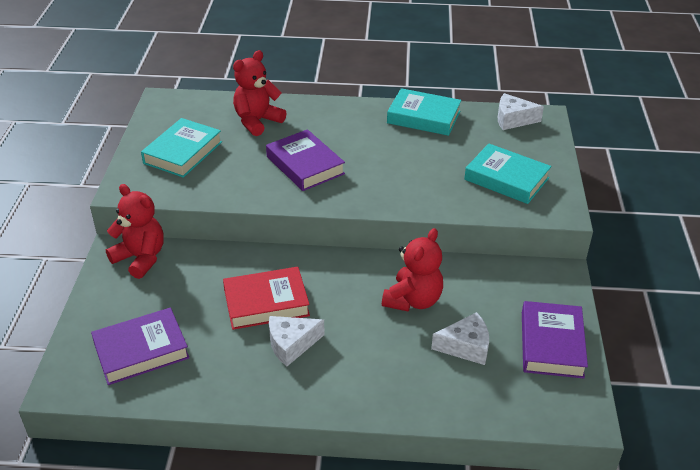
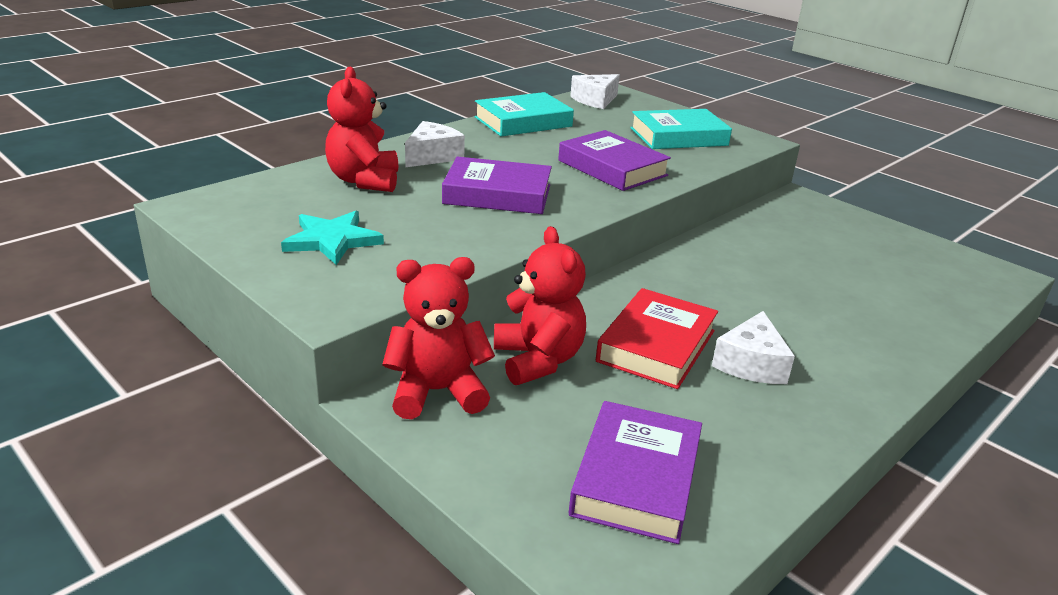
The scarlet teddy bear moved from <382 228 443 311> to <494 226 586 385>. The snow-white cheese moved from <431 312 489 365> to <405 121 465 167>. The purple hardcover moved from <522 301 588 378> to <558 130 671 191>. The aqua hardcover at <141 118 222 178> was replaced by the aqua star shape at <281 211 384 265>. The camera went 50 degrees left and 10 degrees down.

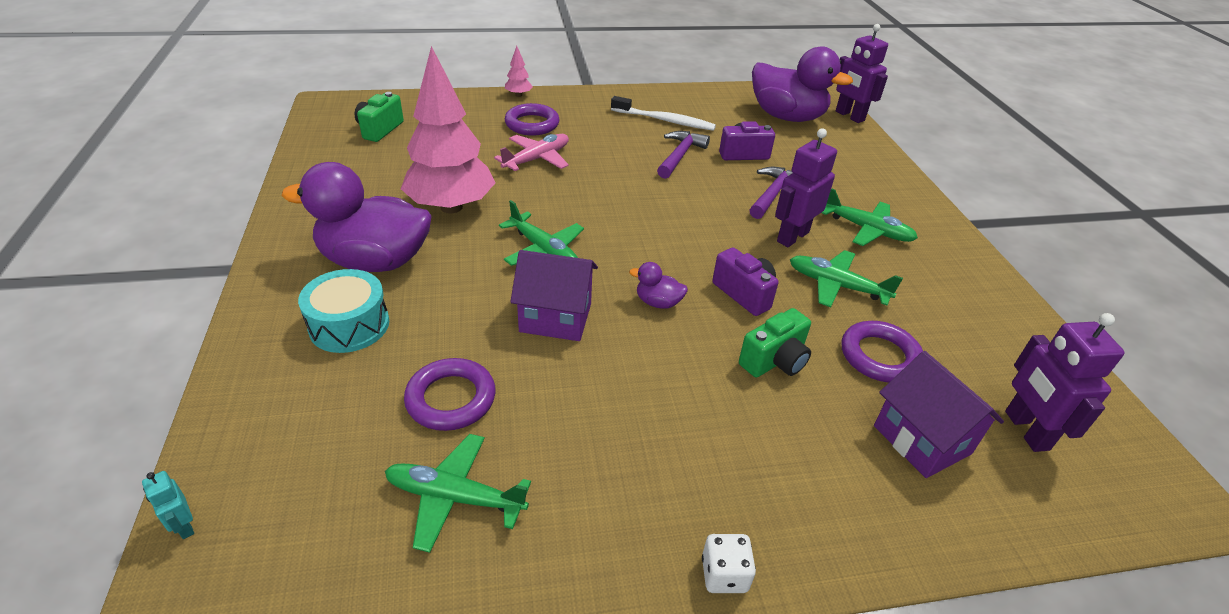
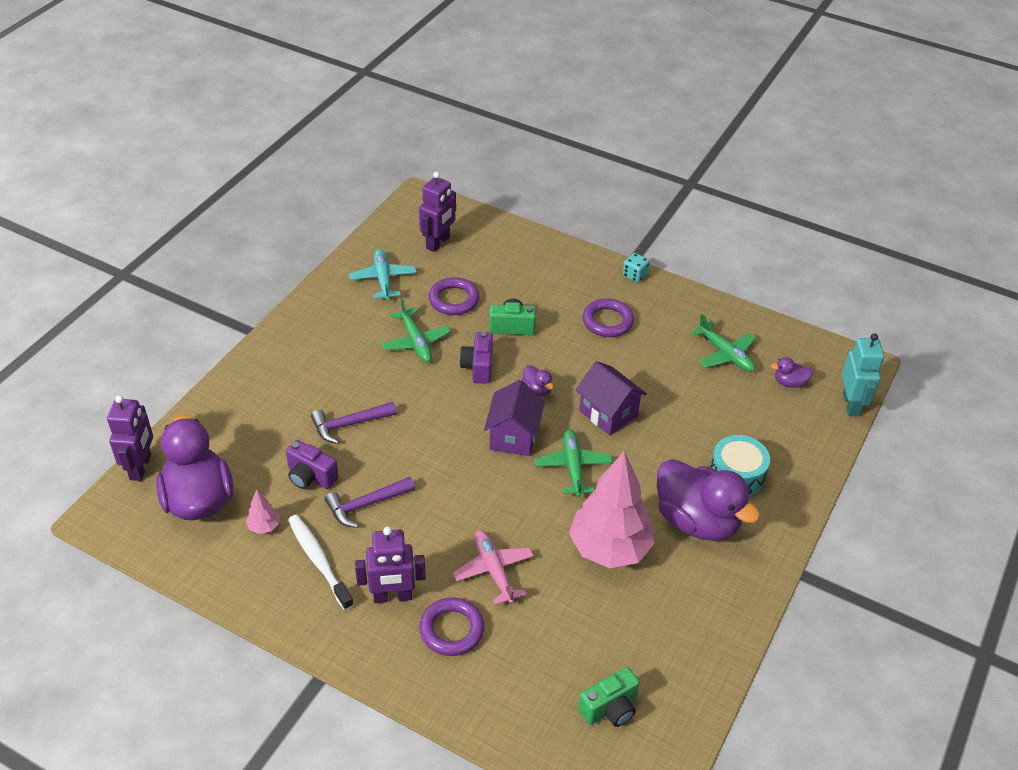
The leaf-green plane at <821 188 918 246> disappeared. The aqua plane at <349 249 417 300> appeared. The purple toy duck at <771 357 813 388> appeared. The purple ring moved from <404 358 496 431> to <583 298 634 337>. The rose-pink toy tree moved from <505 46 533 97> to <246 489 279 534>. The purple robot moved from <775 128 837 247> to <355 527 426 603>. The purple toy house moved from <874 351 1004 478> to <484 380 545 456>. The snow-white dice at <702 534 756 593> became the aqua dice at <623 253 650 283>. The rose-pink plane at <494 134 569 171> turned 75 degrees clockwise. The aqua robot at <142 471 194 539> changed to 2.13 times the size. The camera went 140 degrees left and 5 degrees up.

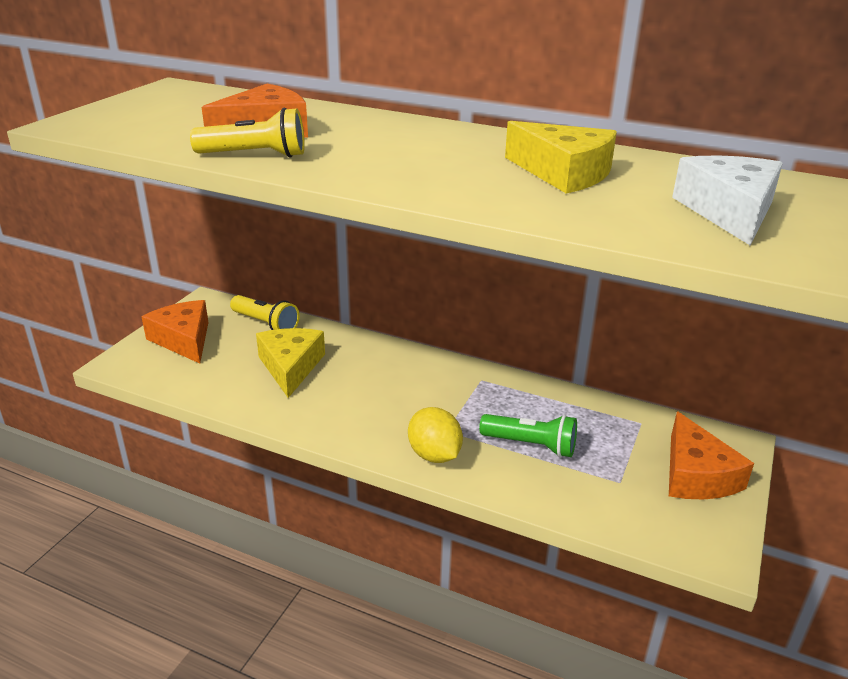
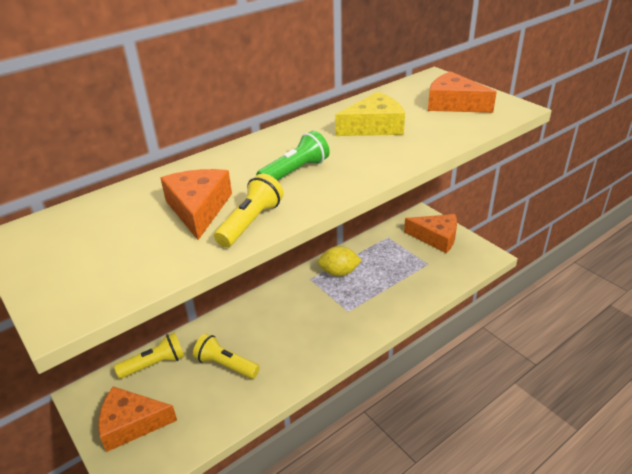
The golden toy lemon moved from <408 407 463 463> to <318 246 362 276>. The leaf-green torch moved from <479 414 577 457> to <256 131 329 181>. The golden cheese at <256 328 325 398> was replaced by the golden torch at <193 333 260 379>. The snow-white cheese at <672 156 783 246> became the orange-coloured cheese at <428 71 497 113>. The camera went 60 degrees left and 5 degrees up.

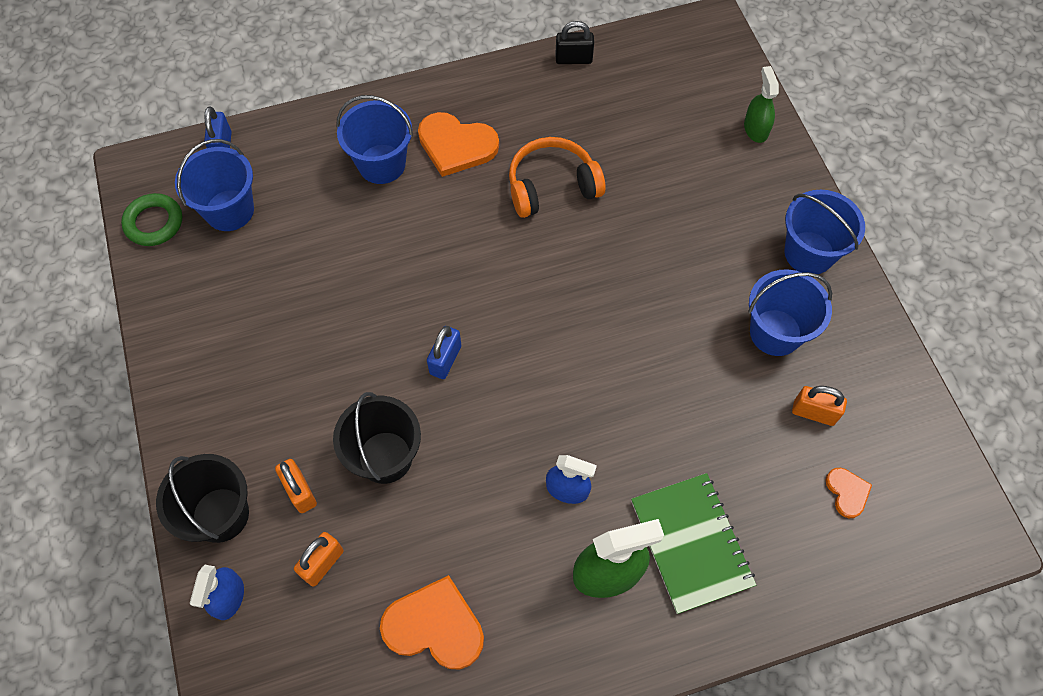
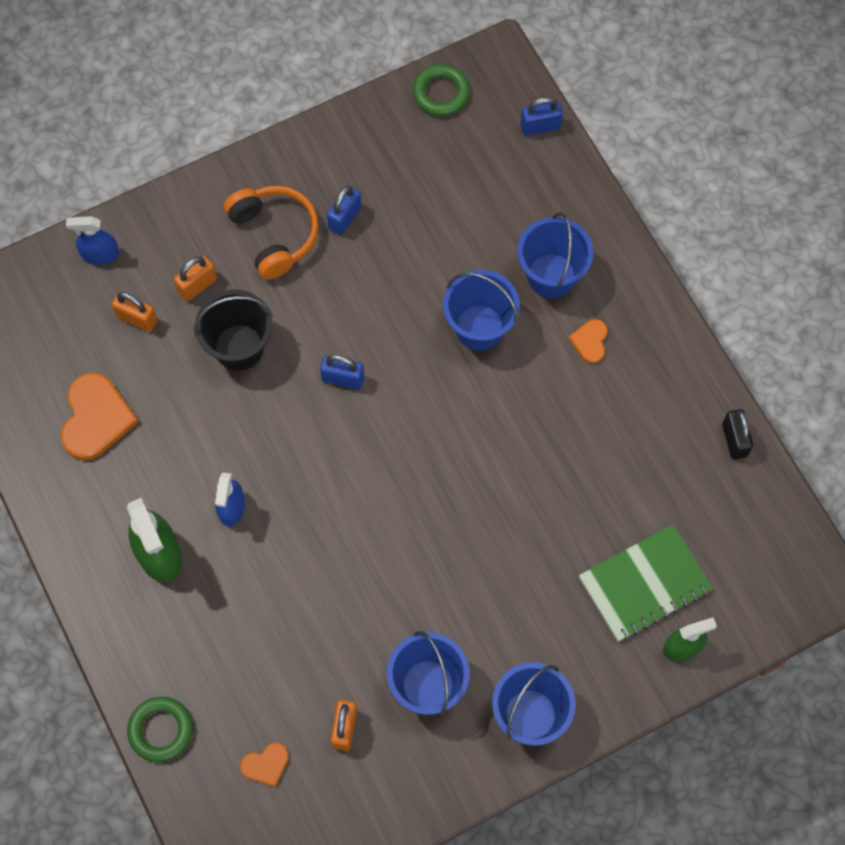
The black pail at <156 454 249 543> disappeared. The leaf-green ring at <127 697 193 762> appeared. The royal blue small lock at <327 186 362 235> appeared. The royal blue pail moved from <175 139 254 231> to <443 270 520 351>. The orange-coloured over-ear headphones moved from <509 137 606 218> to <224 186 319 280>. The leaf-green notebook moved from <631 473 756 614> to <579 524 713 642>. The orange-coloured love heart at <418 112 499 177> changed to 0.52 times the size. The camera went 80 degrees right and 5 degrees up.

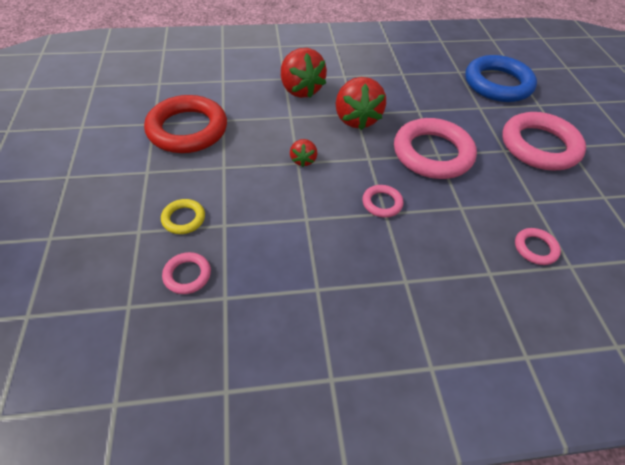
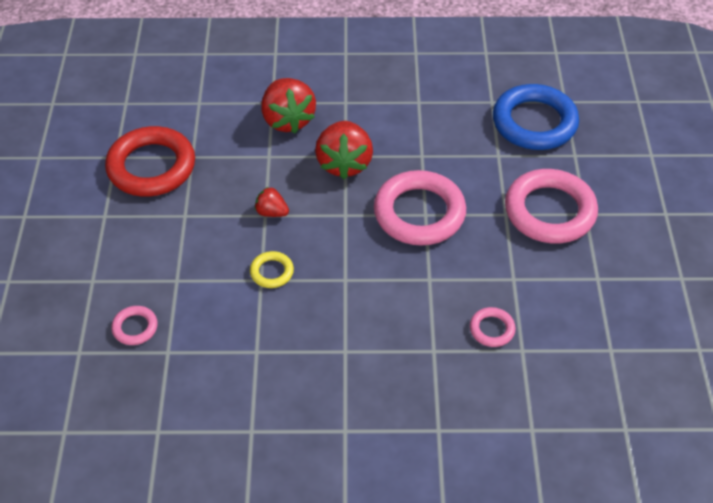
The rose-pink ring at <362 185 404 218> disappeared. The golden ring moved from <161 199 205 234> to <250 251 294 288>. The scarlet toy strawberry at <290 139 317 167> turned 105 degrees clockwise. The camera went 10 degrees right and 0 degrees up.

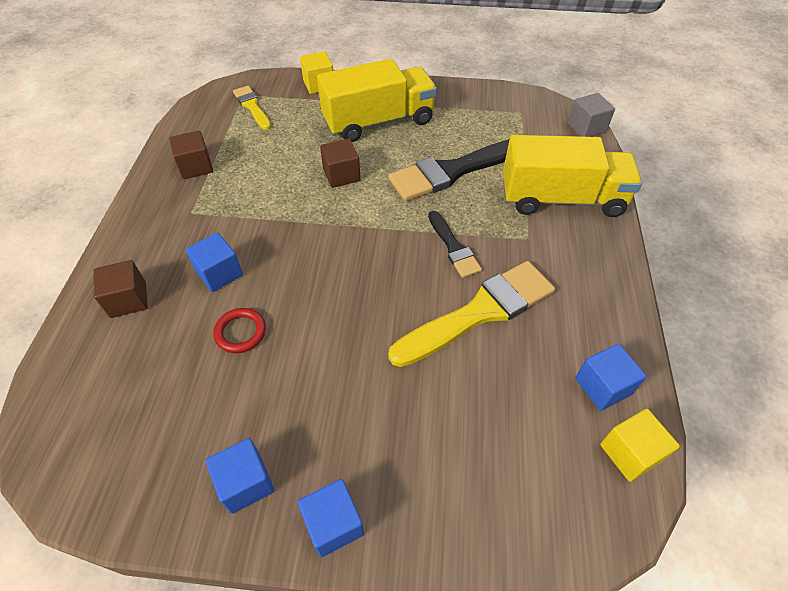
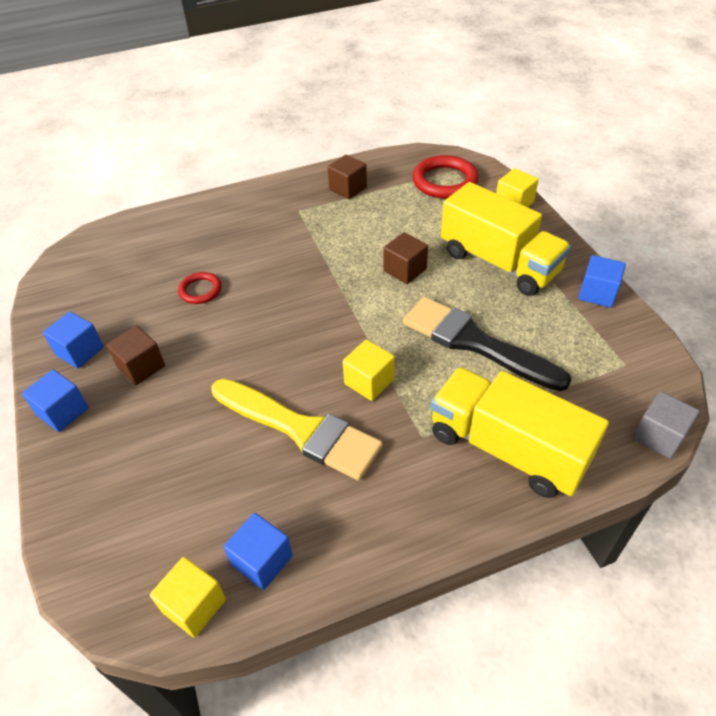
The brown solid cube moved from <93 260 148 318> to <106 326 165 385>. The royal blue solid cube moved from <186 232 243 292> to <578 255 626 308>. The golden brush at <233 86 271 130> was replaced by the scarlet ring at <412 155 479 199>. The black brush at <428 211 482 278> was replaced by the golden solid cube at <343 339 395 401>. The golden truck at <503 135 642 217> turned 150 degrees clockwise. The camera went 65 degrees right and 5 degrees down.

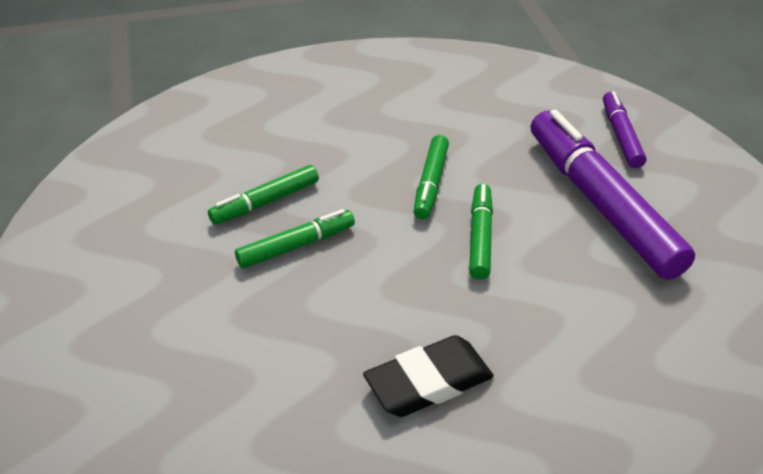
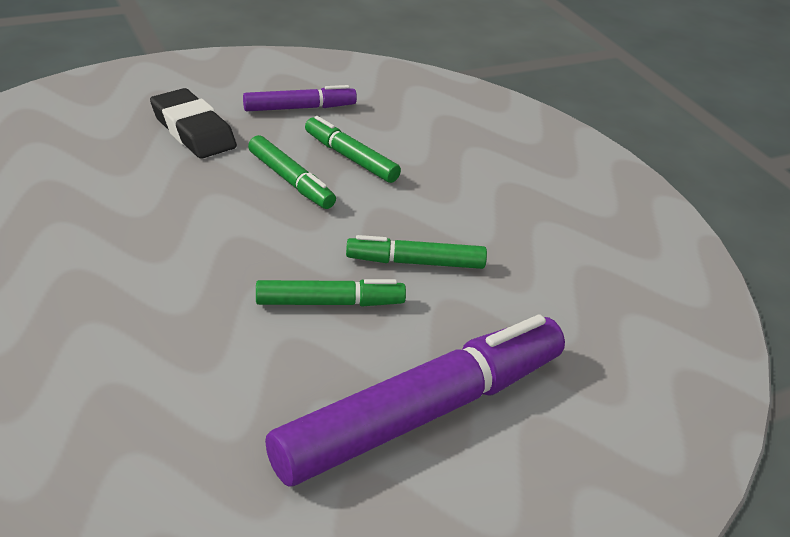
The black pencil eraser moved from <363 335 494 417> to <150 88 237 159>. The purple marker moved from <603 91 646 168> to <243 85 357 111>. The camera went 75 degrees right and 5 degrees down.

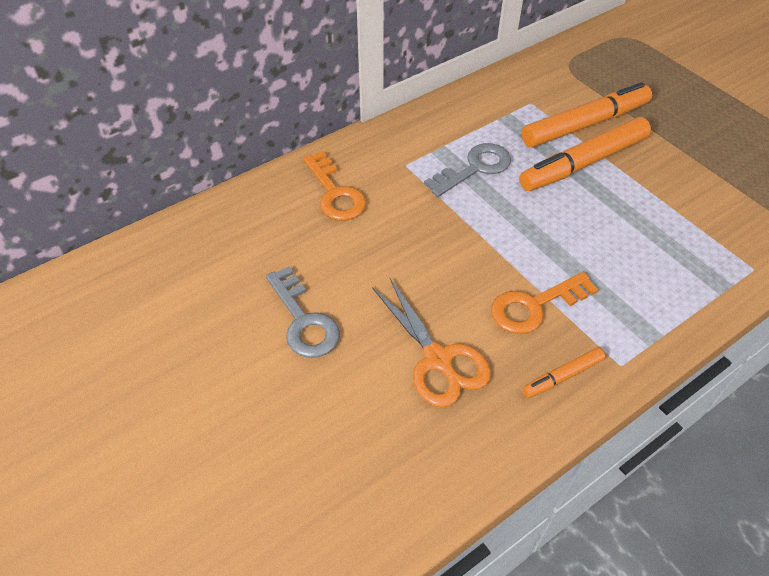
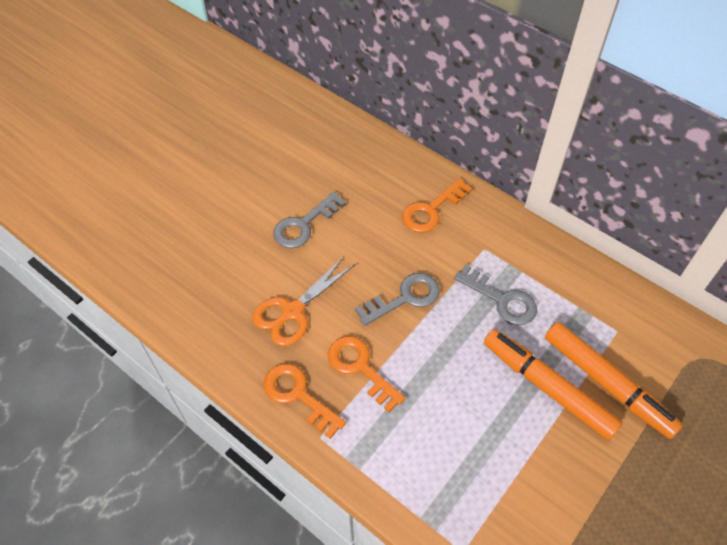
The gray key at <355 273 440 326> appeared. The orange-coloured marker at <522 348 605 398> was replaced by the orange-coloured key at <264 364 346 439>. The camera went 75 degrees right and 5 degrees up.

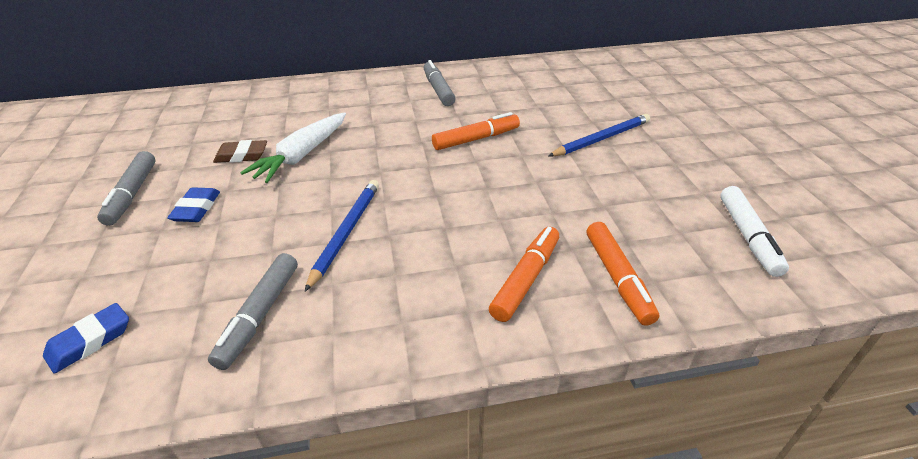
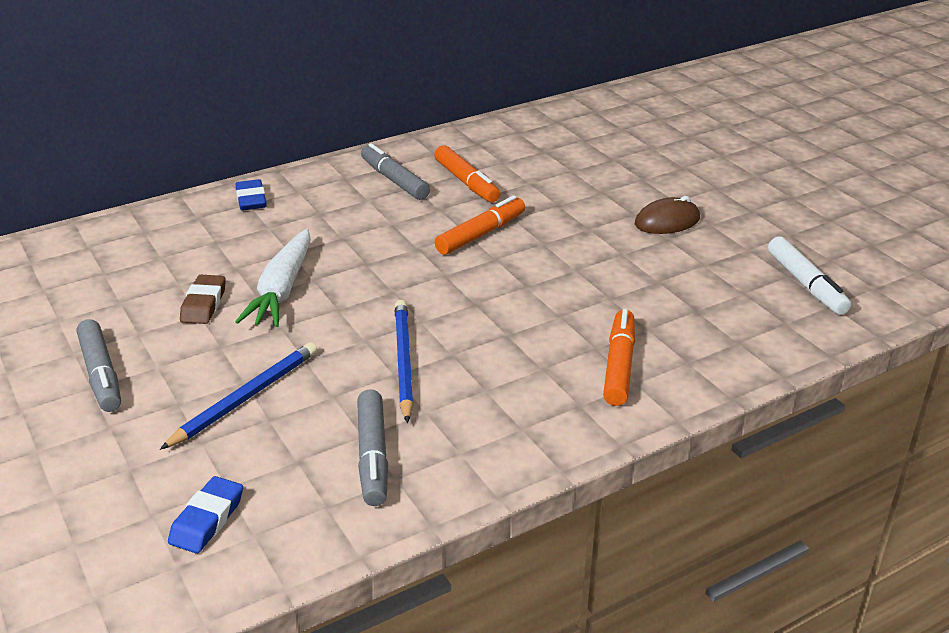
The brown PC mouse at <635 196 700 234> appeared. The royal blue pencil eraser moved from <167 187 220 222> to <236 179 267 211>. The royal blue wooden pencil moved from <548 114 650 157> to <160 342 317 450>. The orange-coloured marker moved from <587 222 659 326> to <434 145 500 202>. The brown pencil eraser at <213 140 267 163> turned 60 degrees counterclockwise. The camera went 20 degrees left and 5 degrees down.

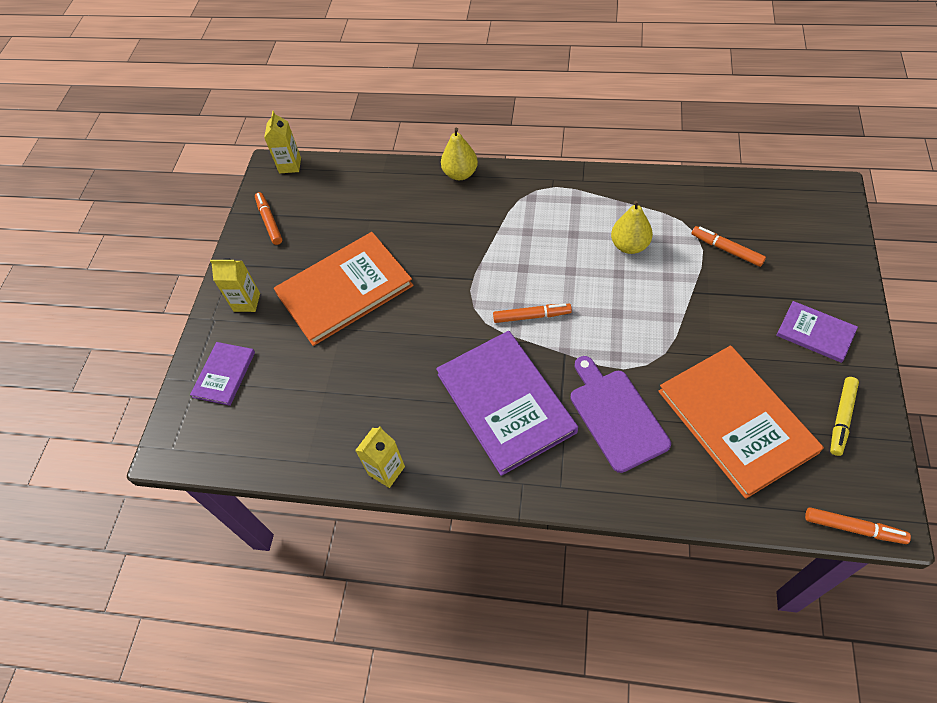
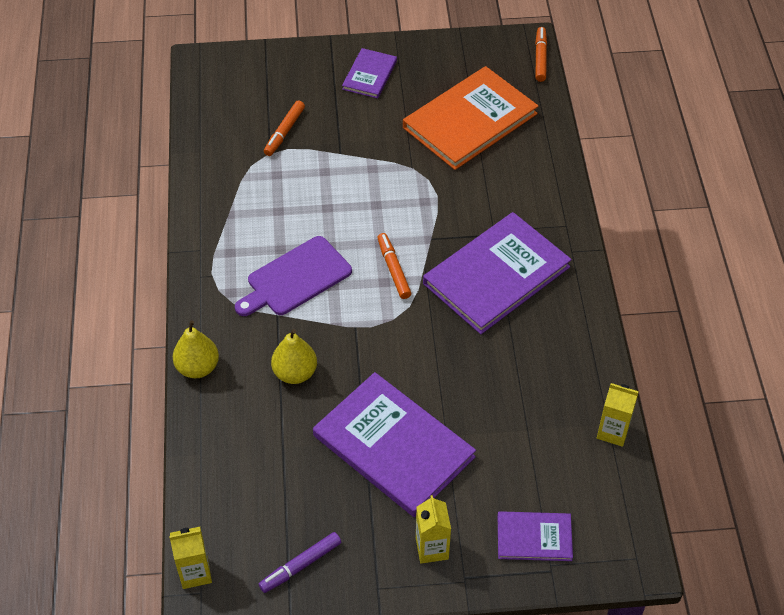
The golden marker at <830 377 859 456> disappeared. The golden juice carton moved from <355 426 405 488> to <597 383 639 447>. The purple bread board moved from <570 356 671 473> to <235 236 352 316>. The golden pear fruit moved from <611 201 653 254> to <271 329 317 384>. The orange-coloured marker at <255 192 282 245> became the purple marker at <259 532 341 593>. The orange-coloured hardcover at <274 232 414 346> became the purple hardcover at <313 372 476 517>. The camera went 110 degrees left and 5 degrees down.

